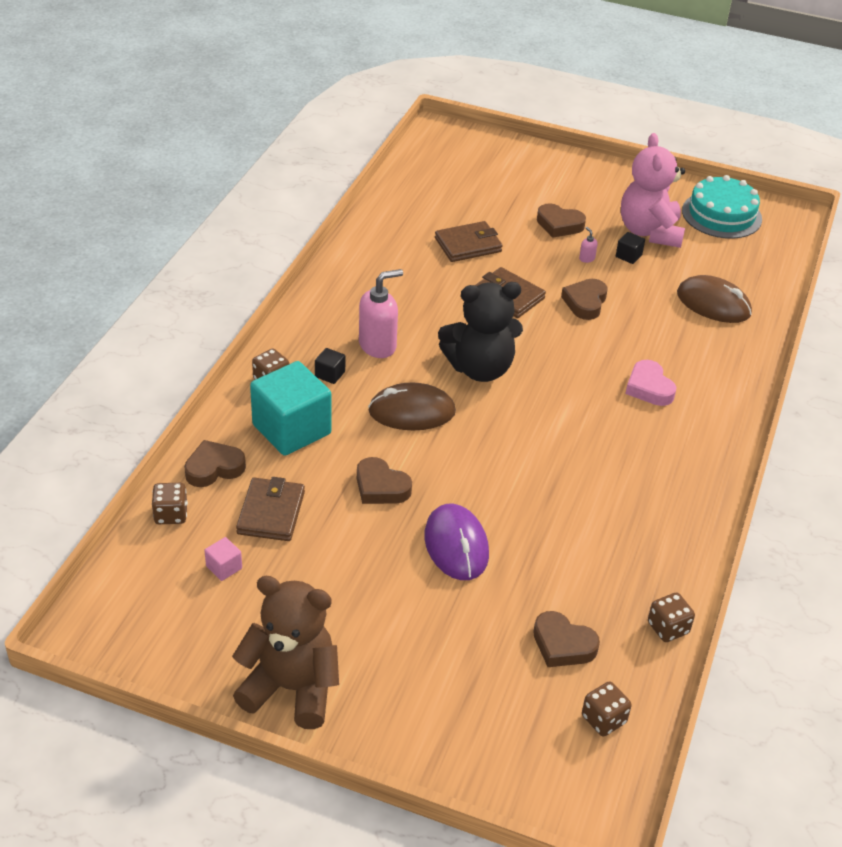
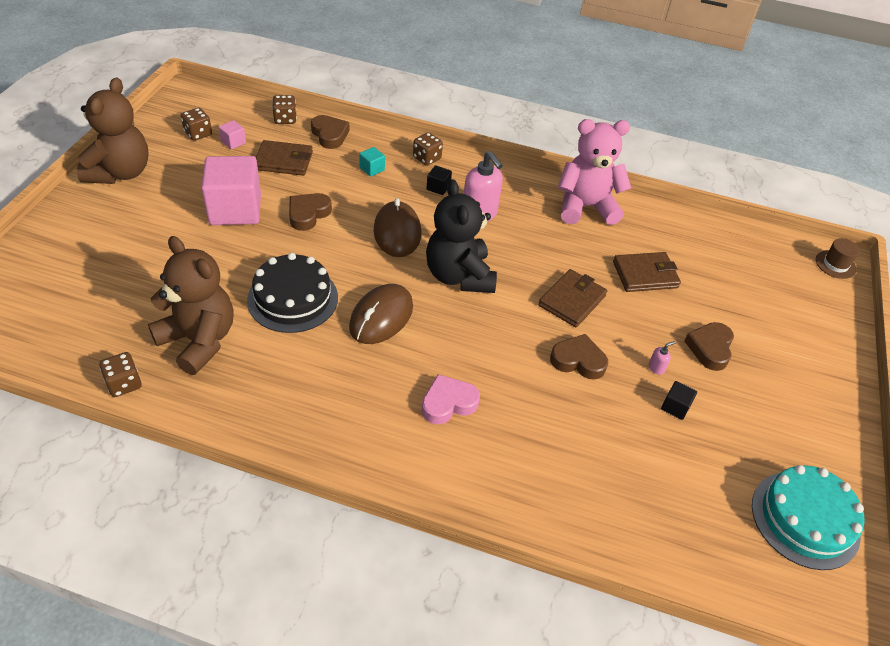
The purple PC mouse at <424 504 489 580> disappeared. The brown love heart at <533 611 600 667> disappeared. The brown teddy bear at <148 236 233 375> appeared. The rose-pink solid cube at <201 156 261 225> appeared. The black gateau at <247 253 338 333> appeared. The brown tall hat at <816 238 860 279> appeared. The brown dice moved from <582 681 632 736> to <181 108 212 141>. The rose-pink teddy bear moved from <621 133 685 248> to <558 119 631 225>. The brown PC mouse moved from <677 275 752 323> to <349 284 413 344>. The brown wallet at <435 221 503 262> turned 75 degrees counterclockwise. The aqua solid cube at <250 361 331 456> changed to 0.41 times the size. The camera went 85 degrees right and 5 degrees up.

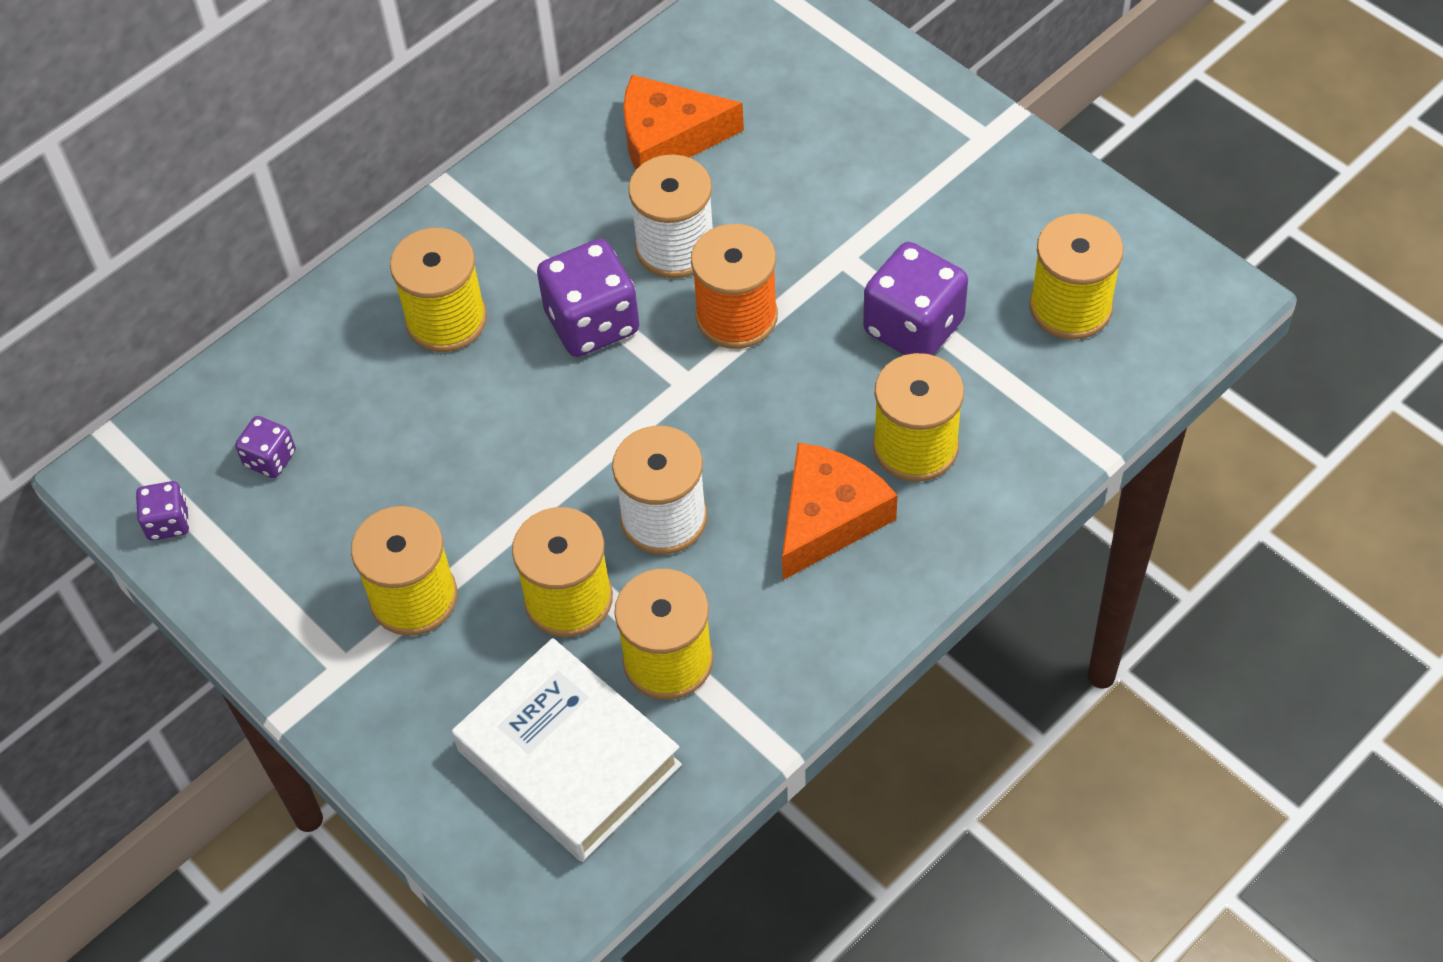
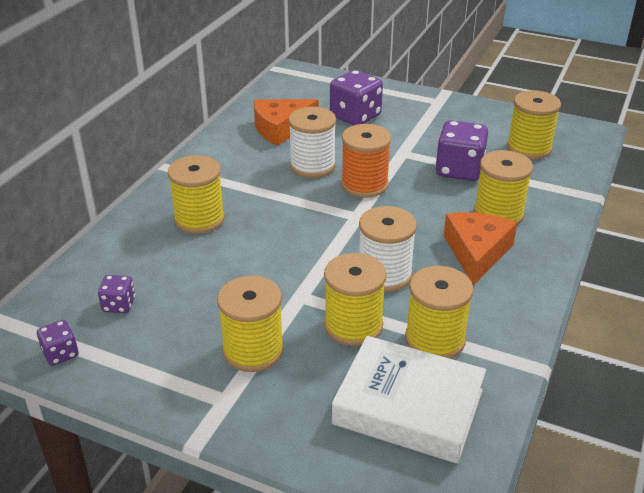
The purple dice moved from <537 239 639 357> to <330 70 383 125>. The camera went 25 degrees left and 20 degrees down.

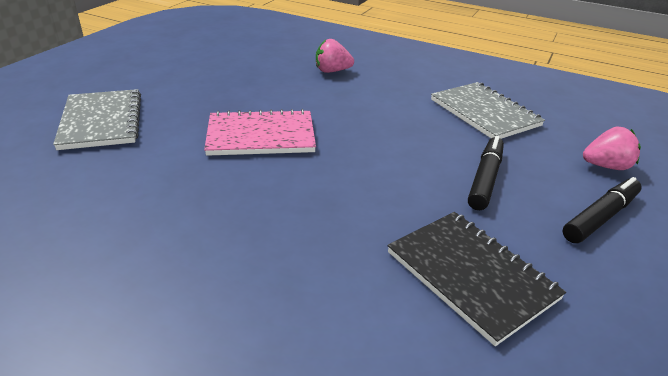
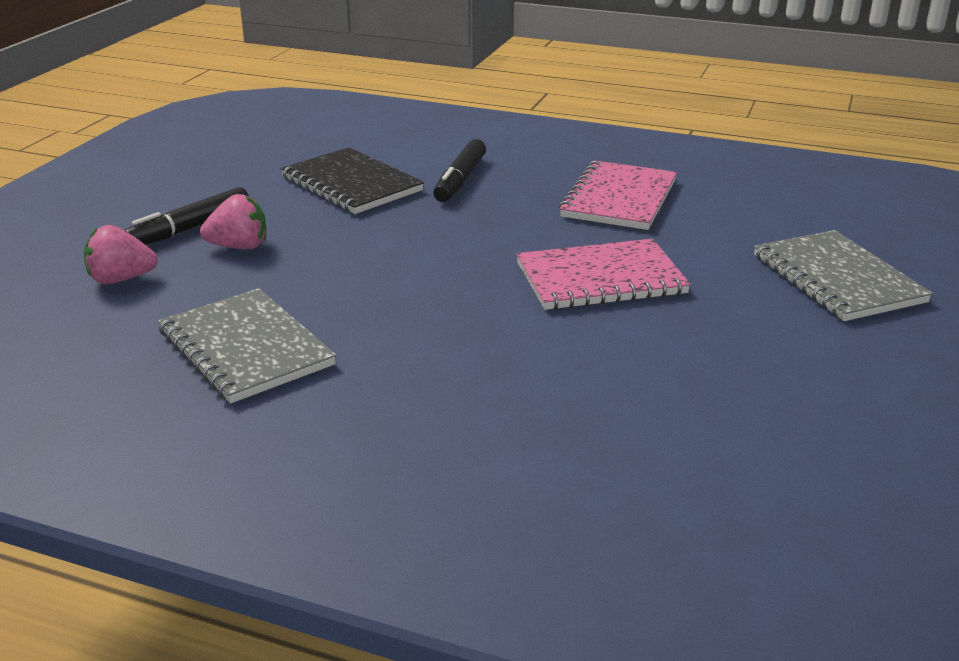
The rose-pink notebook at <559 161 677 230> appeared. The rose-pink toy strawberry moved from <316 39 354 73> to <200 194 266 249>. The black marker moved from <468 136 504 210> to <433 139 486 202>. The camera went 175 degrees right and 5 degrees down.

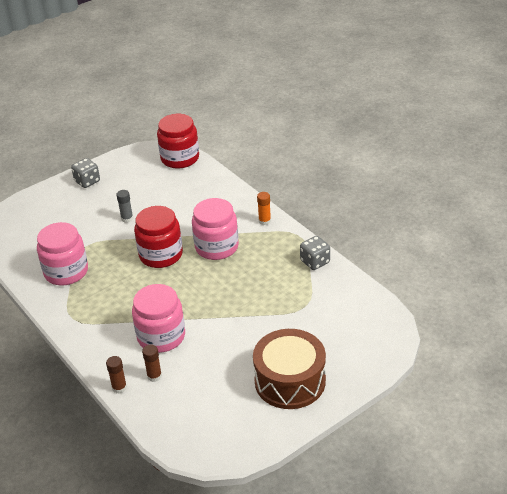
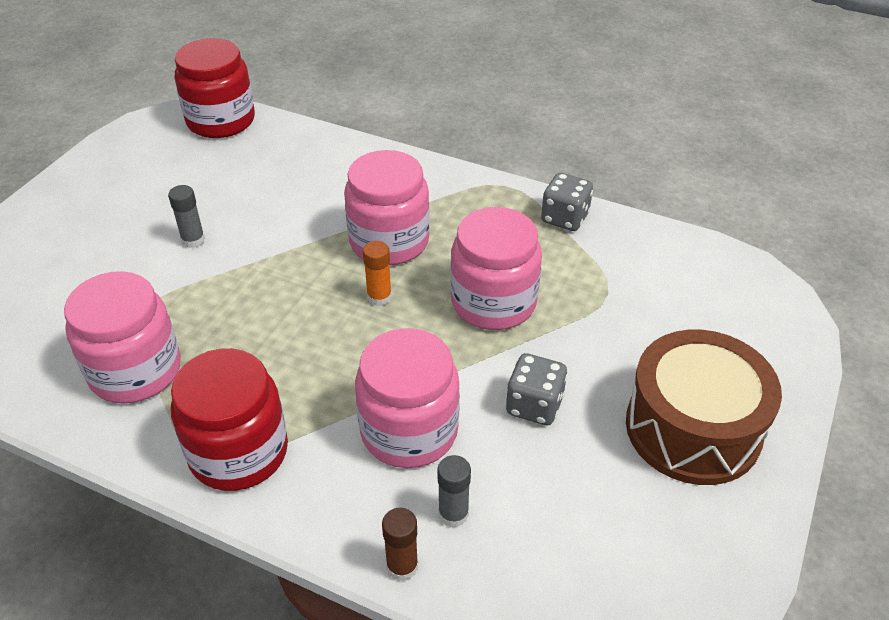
The rose-pink preserve jar at <451 207 542 330> appeared. The gray dice moved from <71 158 100 188> to <506 353 567 425>. The scarlet preserve jar moved from <134 206 183 268> to <171 348 288 491>. The orange-coloured glue moved from <257 192 271 225> to <363 241 392 306>. The brown glue at <142 345 162 382> became the gray glue at <437 455 471 528>. The camera went 30 degrees left and 5 degrees up.

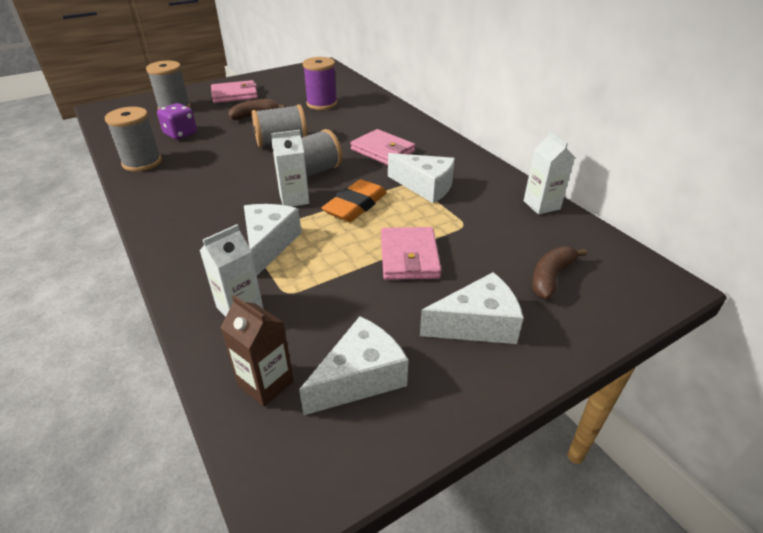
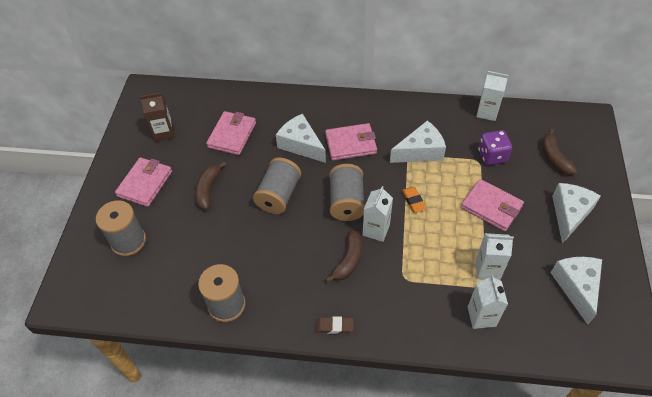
The brown pencil eraser at <315 316 353 334> appeared. The brown banana at <325 230 362 283> appeared. The snow-white juice carton at <476 233 514 280> appeared. The purple dice moved from <157 103 197 140> to <478 130 512 165>. The brown juice carton moved from <220 295 294 407> to <140 93 175 142>. The snow-white cheese moved from <244 204 301 276> to <276 114 326 163>. The purple bobbin at <303 57 337 110> was replaced by the rose-pink wallet at <206 111 256 155>. The orange-coloured pencil eraser at <322 179 387 222> changed to 0.56 times the size. The camera went 50 degrees left and 15 degrees up.

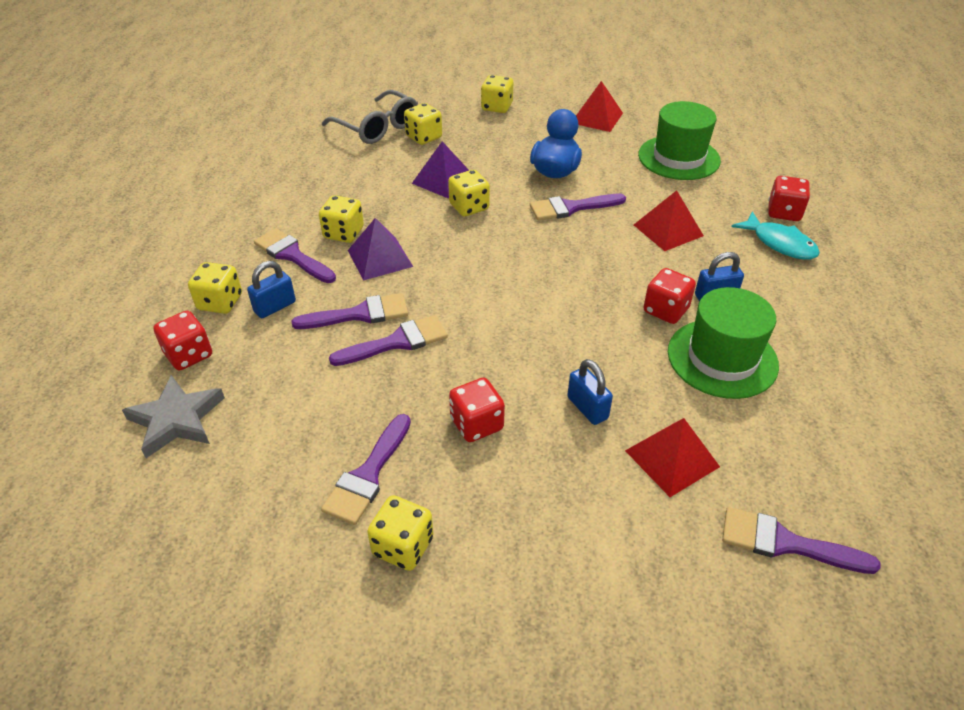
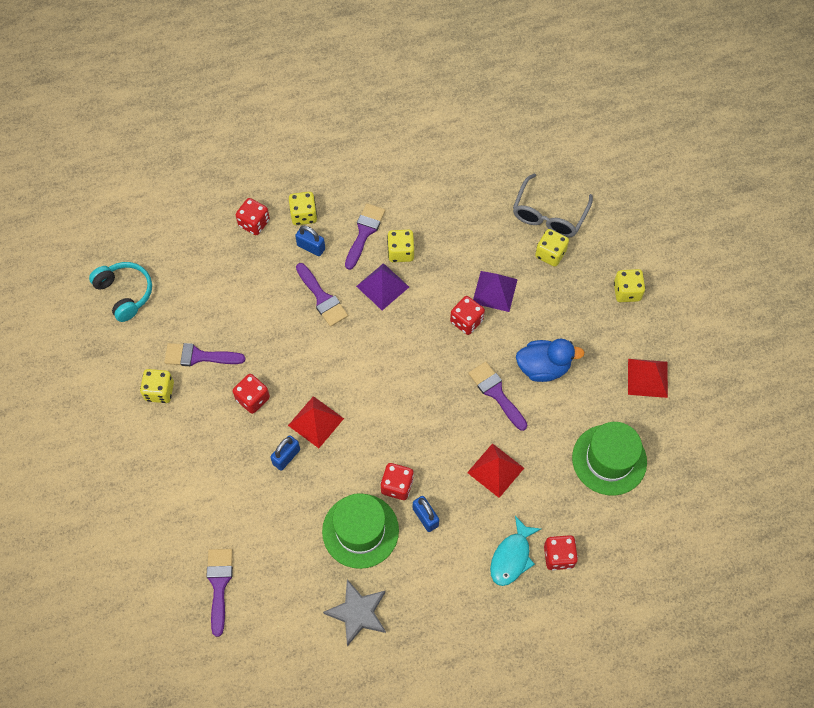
The purple brush at <329 315 448 366> disappeared. The aqua over-ear headphones at <89 262 152 322> appeared. The gray star shape moved from <122 375 225 458> to <323 579 386 646>. The scarlet solid pyramid moved from <625 418 720 497> to <288 396 344 448>. The golden dice at <448 170 490 216> became the scarlet dice at <450 296 485 335>. The camera went 70 degrees right and 20 degrees up.

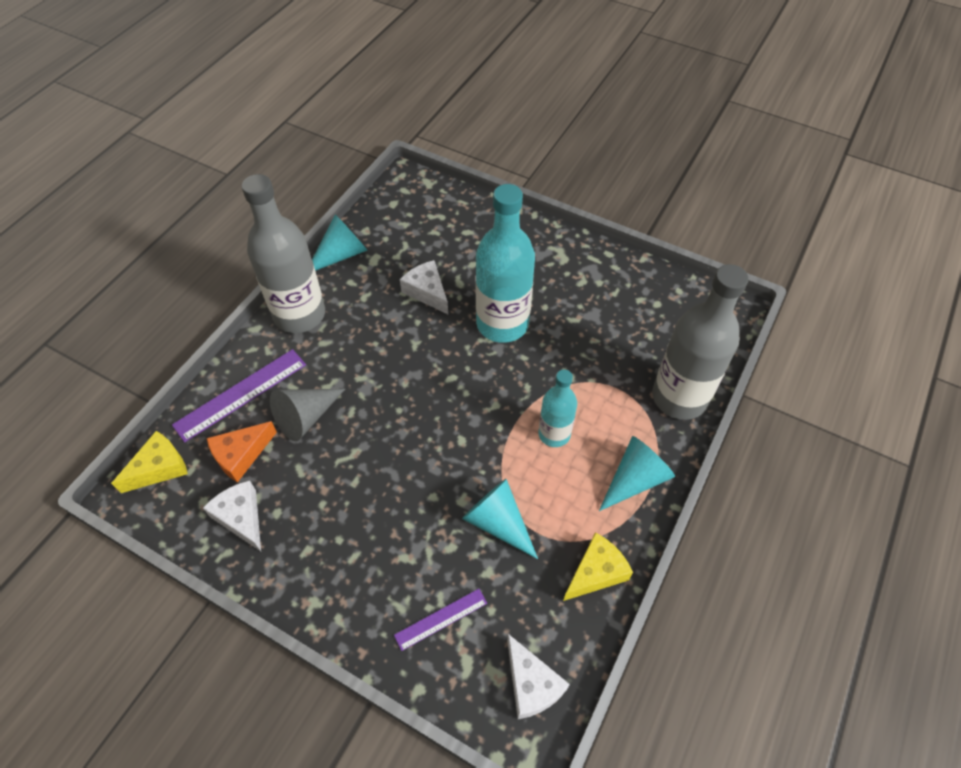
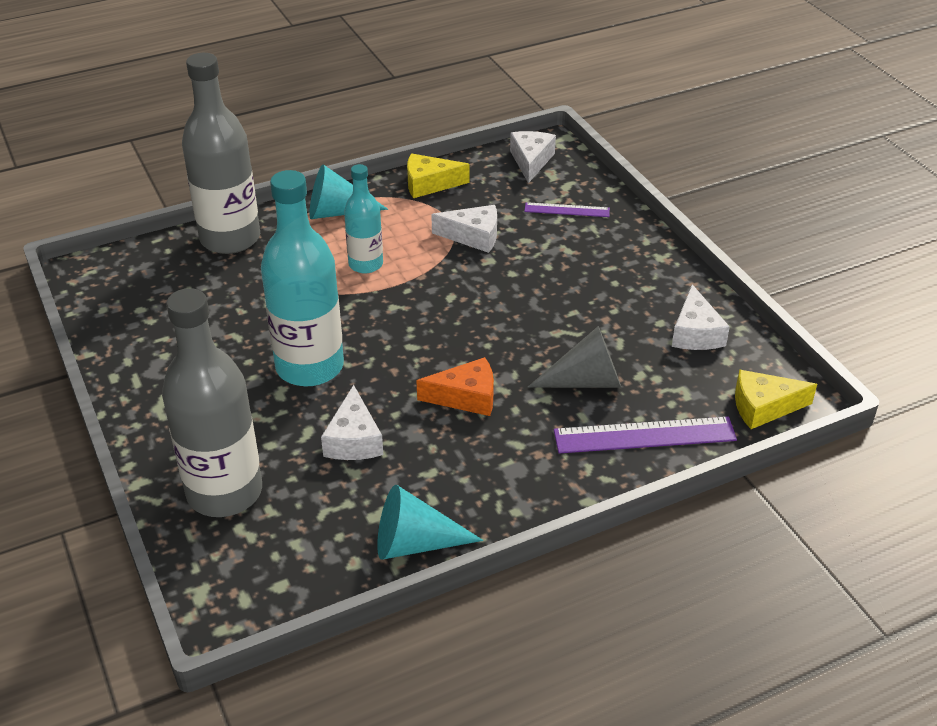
The orange-coloured cheese moved from <207 421 277 483> to <416 357 494 416>. The gray drink bottle moved from <242 174 325 333> to <162 288 262 517>. The aqua cone at <462 479 538 559> was replaced by the snow-white cheese at <431 205 497 253>. The camera went 145 degrees left and 15 degrees down.

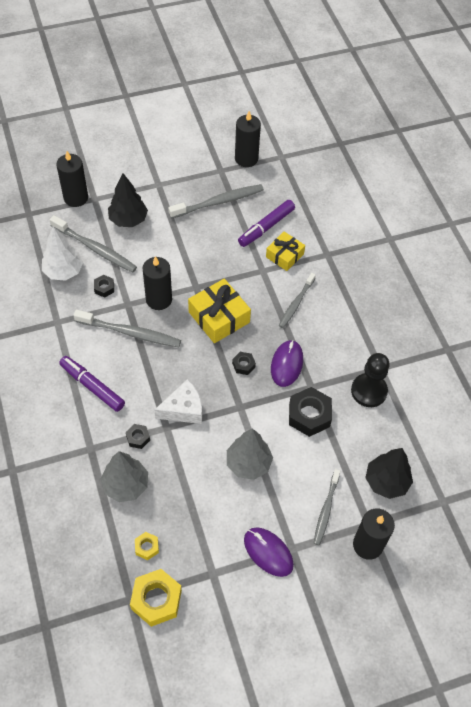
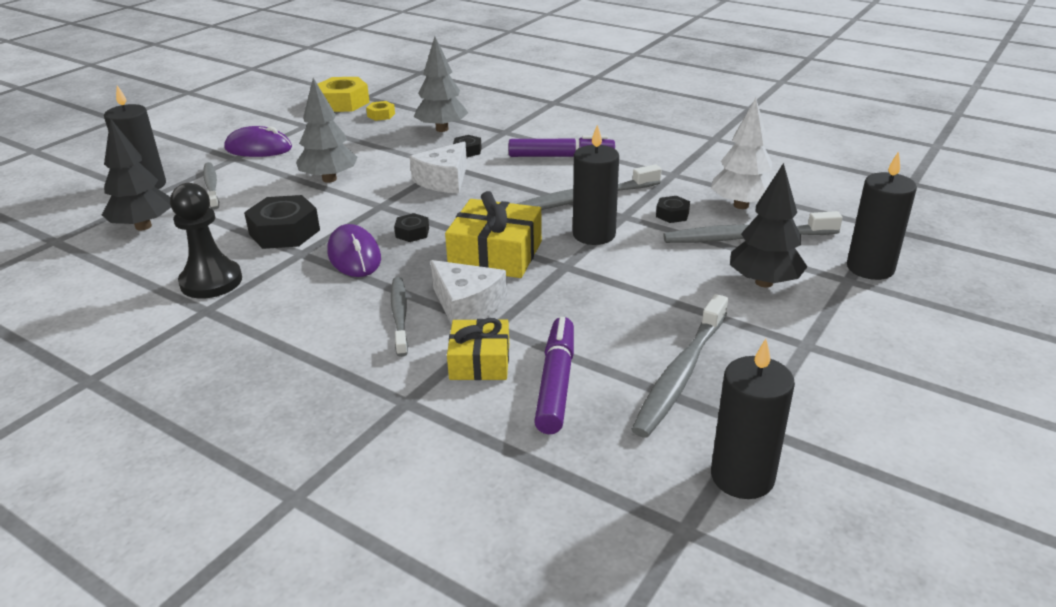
The snow-white cheese at <431 260 507 325> appeared. The camera went 145 degrees right and 25 degrees down.

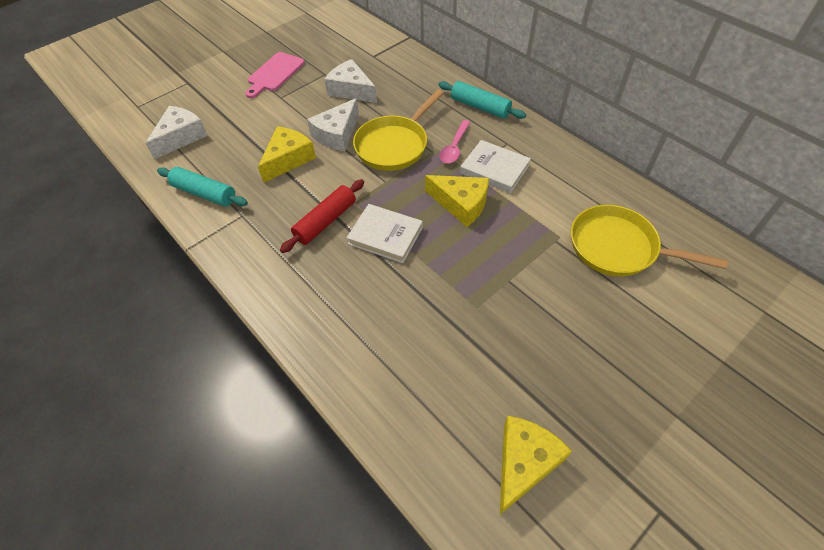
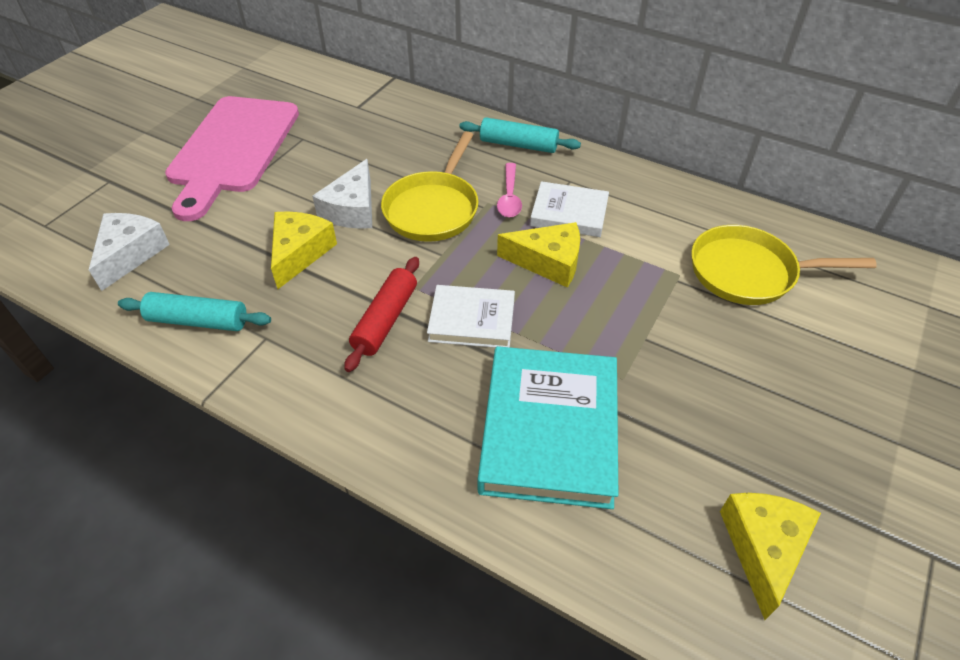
The snow-white cheese at <324 59 377 103> disappeared. The aqua hardcover at <478 346 618 509> appeared. The rose-pink bread board at <245 52 305 98> changed to 1.89 times the size. The camera went 20 degrees left and 5 degrees down.

